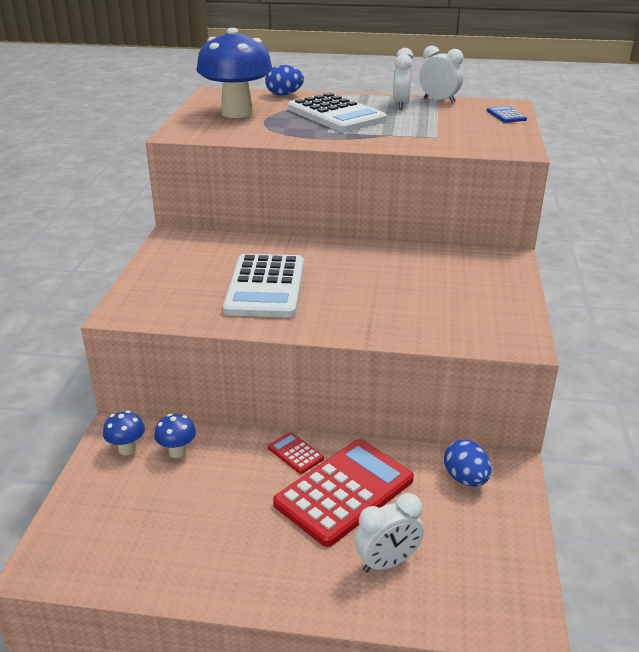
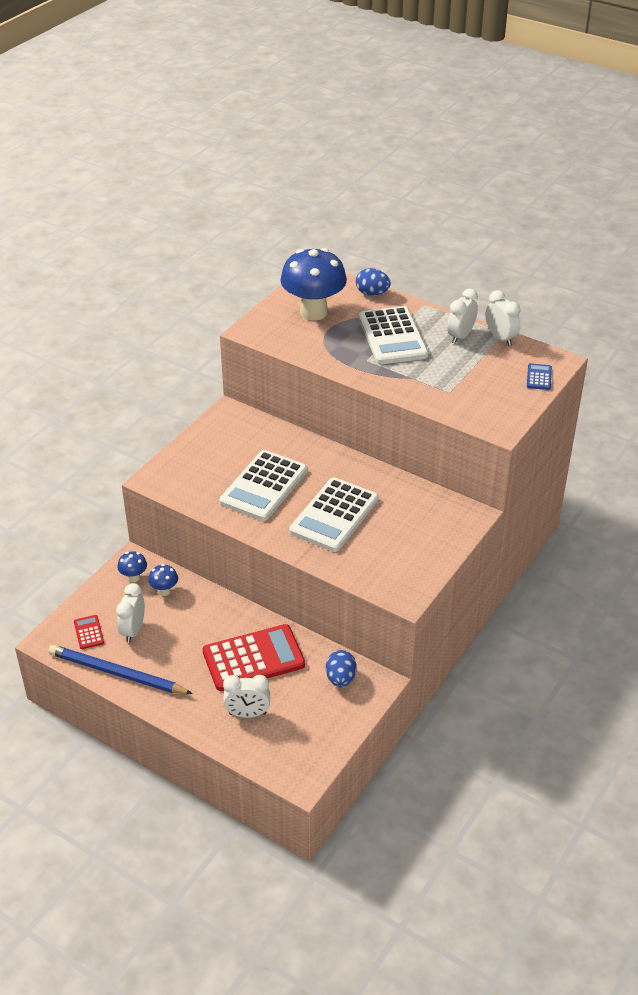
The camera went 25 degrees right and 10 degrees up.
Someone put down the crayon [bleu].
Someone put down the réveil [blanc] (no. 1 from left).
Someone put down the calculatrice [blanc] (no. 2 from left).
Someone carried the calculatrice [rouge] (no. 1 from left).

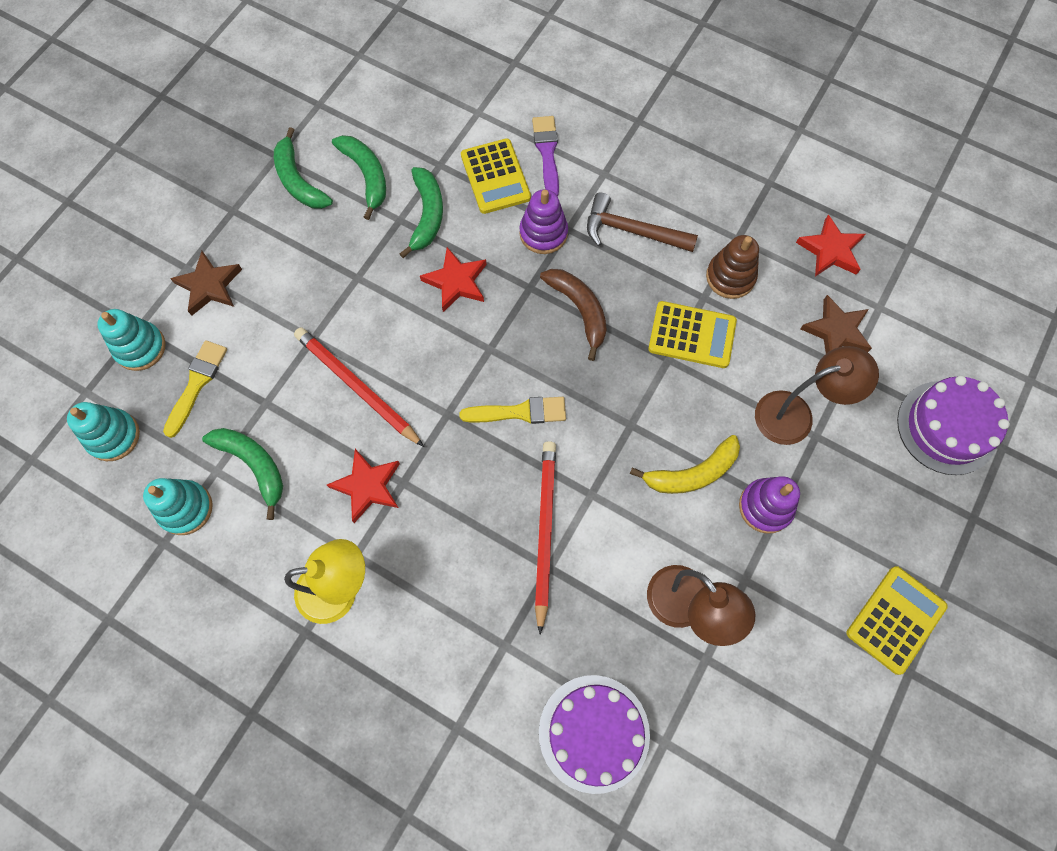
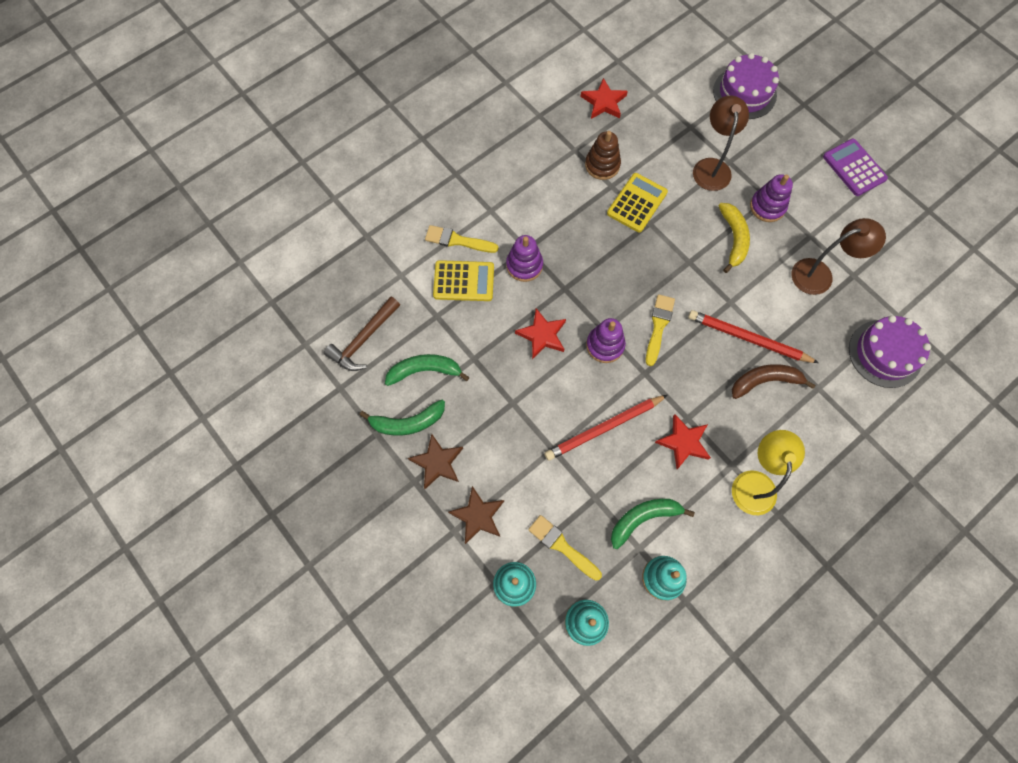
The camera went 70 degrees left and 0 degrees up.
Someone took away the banane [vert] (no. 4 from left).
Someone put down the jouet à empiler [violet] (no. 2 from left).
Someone carried the banane [marron].
Someone carried the marteau [marron].
Someone carried the étoile [marron] (no. 2 from left in the first image).
Someone repainted the pinceau [violet], which became the pinceau [jaune] (no. 1 from left).
Someone repainted the calculatrice [jaune] (no. 3 from left), which became the calculatrice [violet].

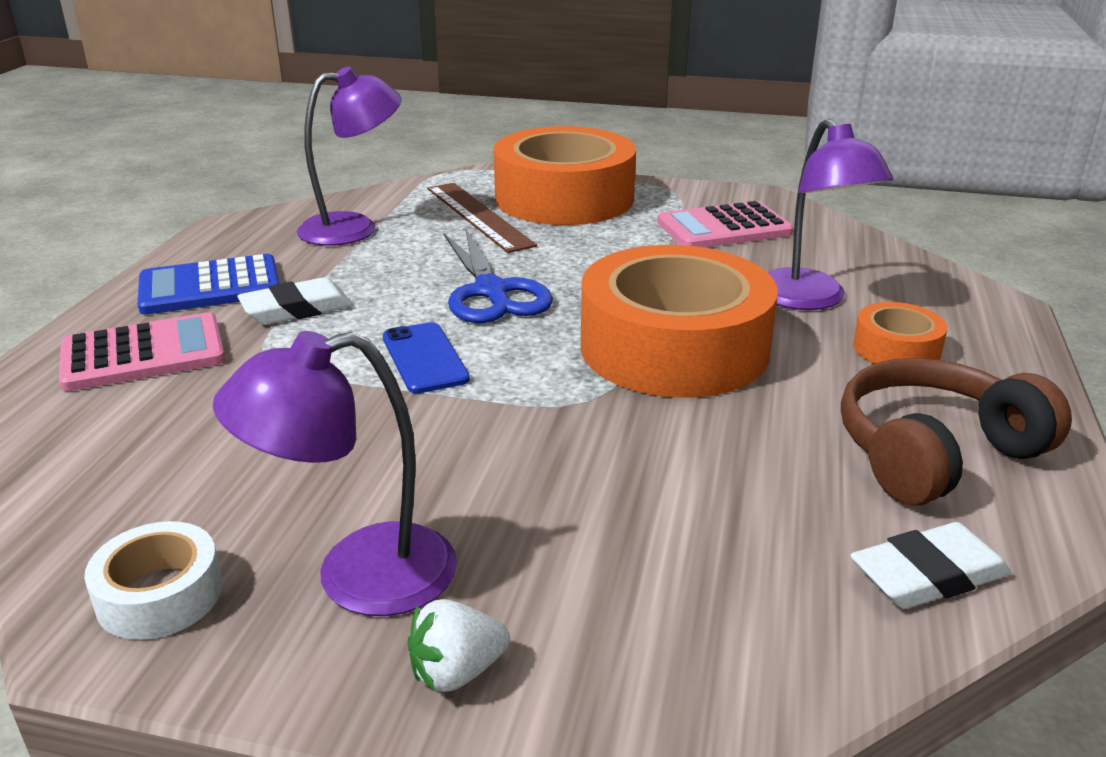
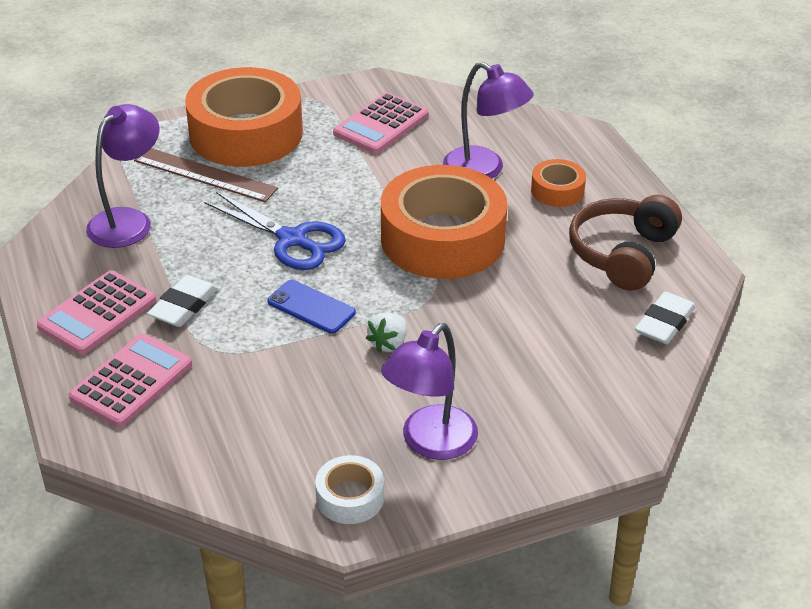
The camera went 35 degrees left and 10 degrees up.
Someone carried the fraise [blanc].
Someone repainted the calculatrice [bleu], which became the calculatrice [rose] (no. 1 from left).

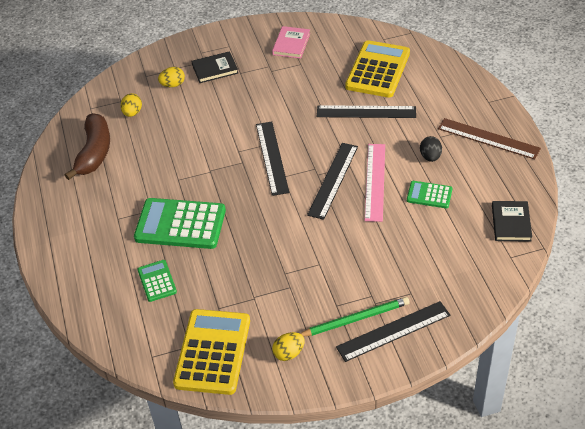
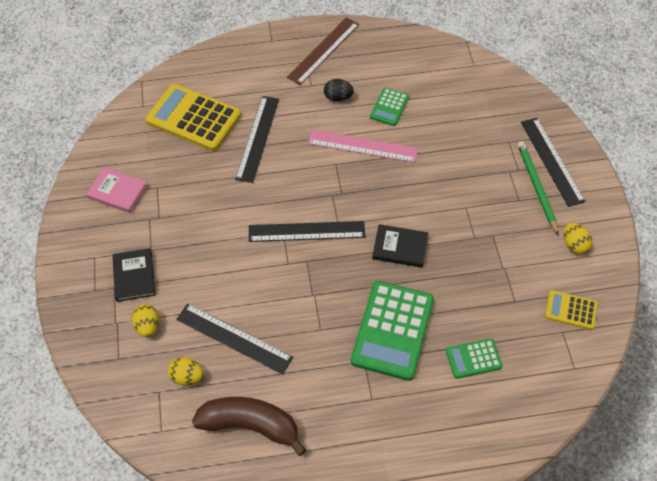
The camera went 85 degrees left and 10 degrees up.
Someone carried the règle [noir] (no. 2 from left in the first image).
Someone carried the livre [noir] (no. 2 from left).
Someone scaled the calculatrice [jaune] (no. 1 from left in the first image) by 0.51.

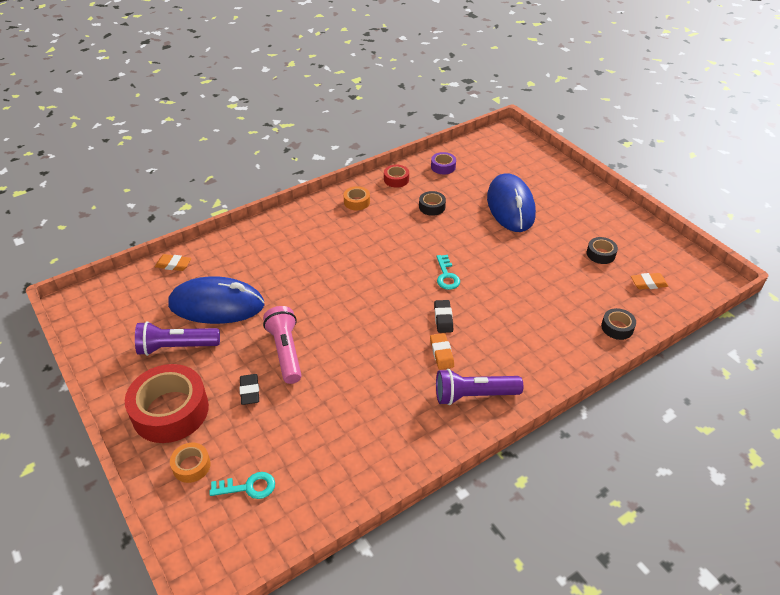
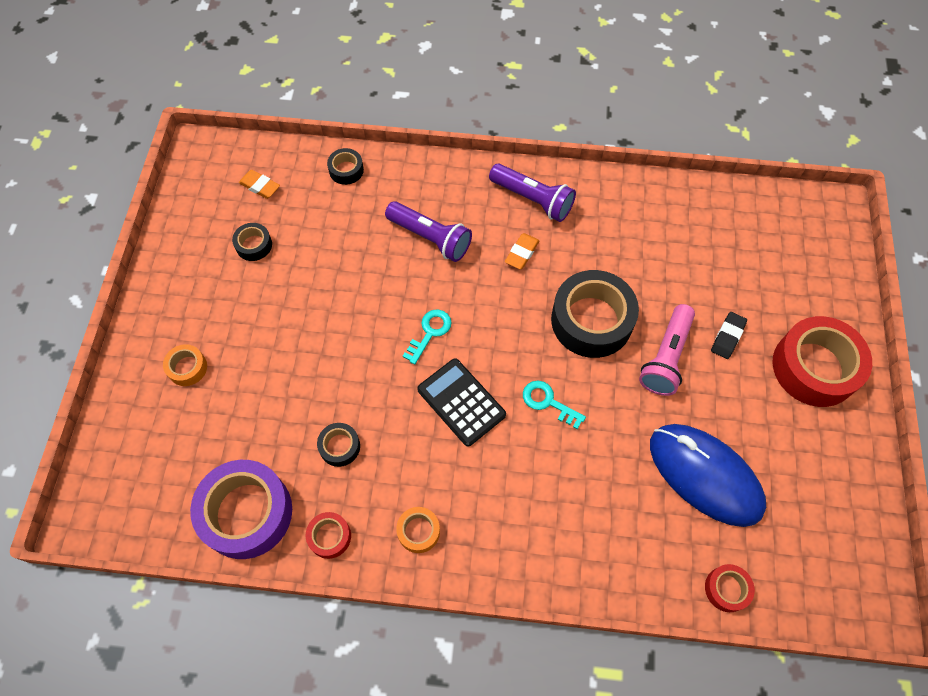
The camera went 140 degrees left and 20 degrees up.
Someone took away the gomme [noir] (no. 2 from left).
Someone took away the souris [bleu] (no. 2 from left).
Someone put down the calculatrice [noir].
Someone put down the ruban adhésif [noir] (no. 4 from left).
Someone carried the lampe de poche [violet] (no. 1 from left).
Someone carried the ruban adhésif [orange] (no. 1 from left).
Someone carried the clé [turquoise] (no. 1 from left in the first image).
Someone swapped the gomme [orange] (no. 1 from left) for the ruban adhésif [rouge] (no. 2 from left).
Someone scaled the ruban adhésif [violet] by 2.15.

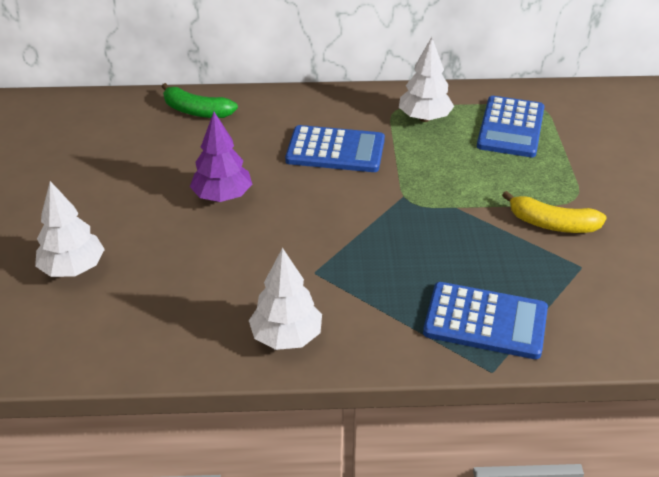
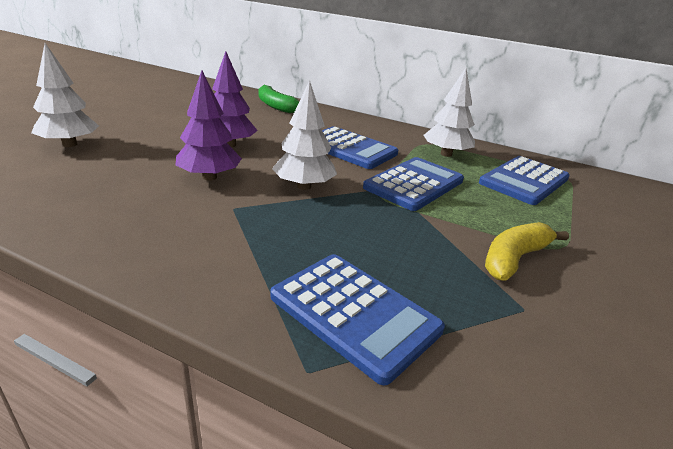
The camera went 25 degrees right and 10 degrees down.
Someone put down the arbre [violet] (no. 1 from left).
Someone put down the calculatrice [bleu] (no. 3 from left).
Someone carried the arbre [blanc] (no. 2 from left).
Someone rotated the banane [jaune] by 90 degrees clockwise.

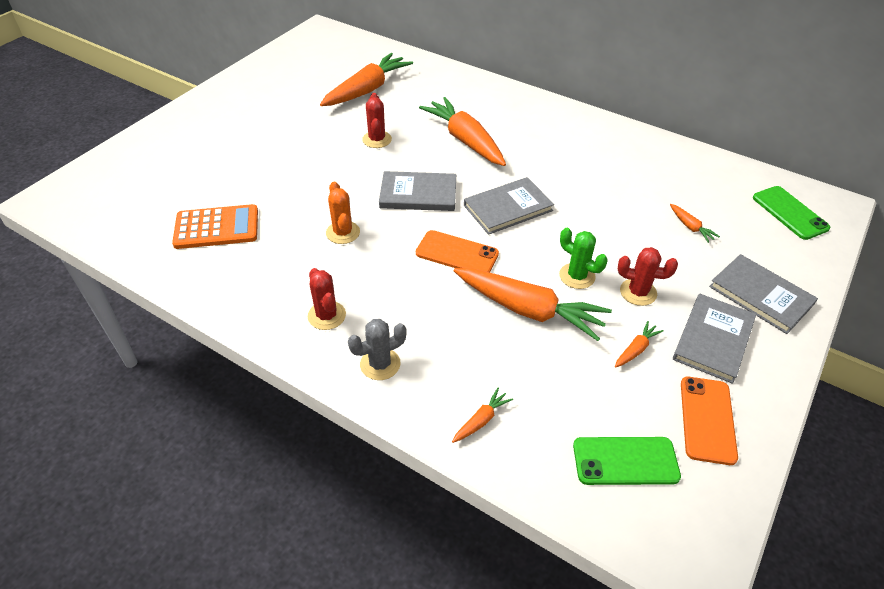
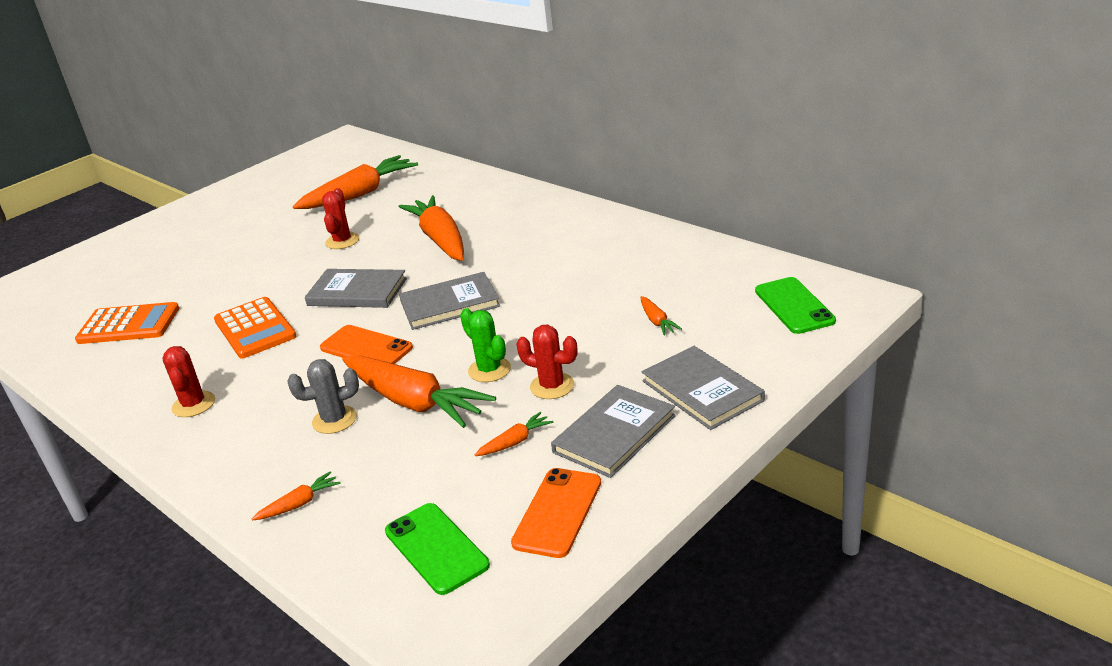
The camera went 15 degrees right and 15 degrees down.
Someone carried the cactus [gris].
Someone swapped the cactus [orange] for the calculatrice [orange] (no. 2 from left).
Someone rotated the téléphone [vert] (no. 1 from left) by 45 degrees clockwise.

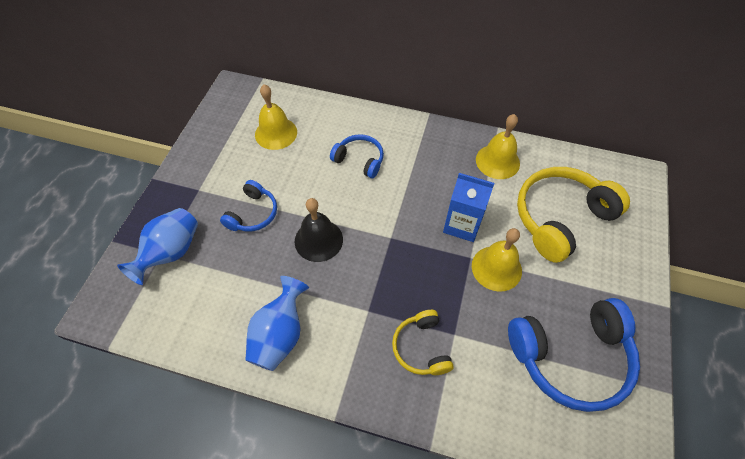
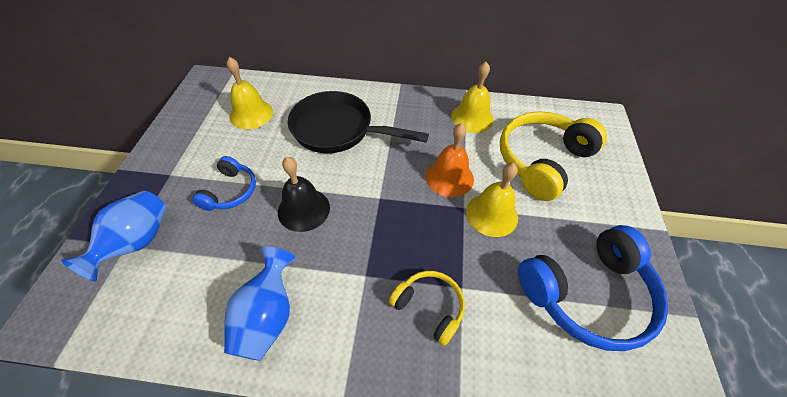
The camera went 10 degrees left and 5 degrees down.
Someone swapped the casque audio [bleu] (no. 2 from left) for the poêle [noir].
Someone swapped the brique de lait [bleu] for the cloche [orange].
Someone rotated the casque audio [jaune] (no. 1 from left) by 150 degrees clockwise.

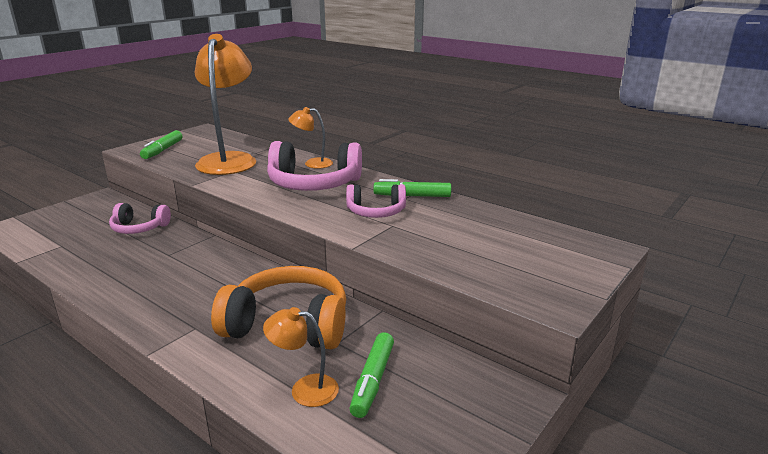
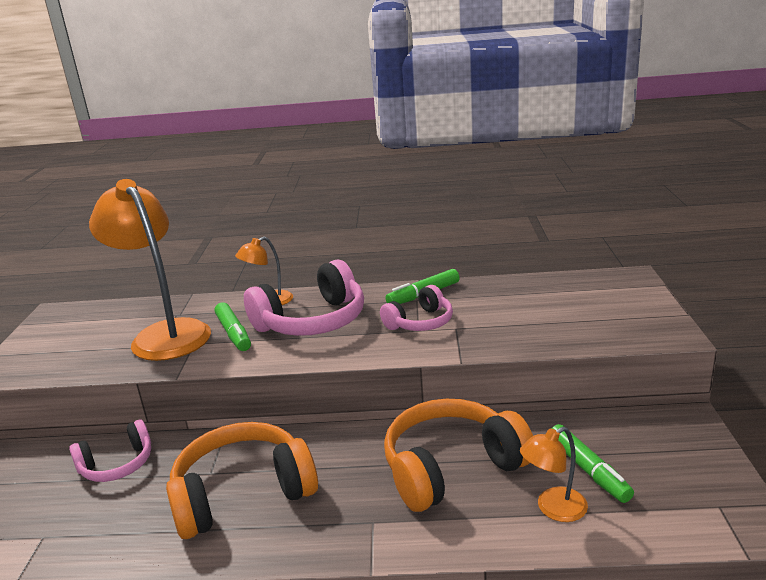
The camera went 35 degrees left and 0 degrees up.
Someone put down the casque audio [orange] (no. 1 from left).
Someone carried the feutre [vert] (no. 1 from left).

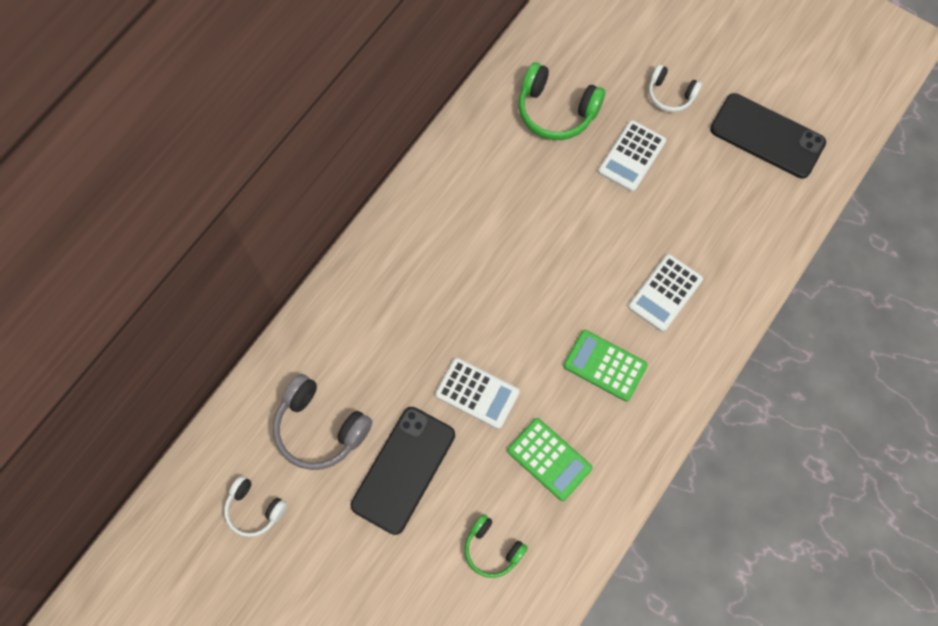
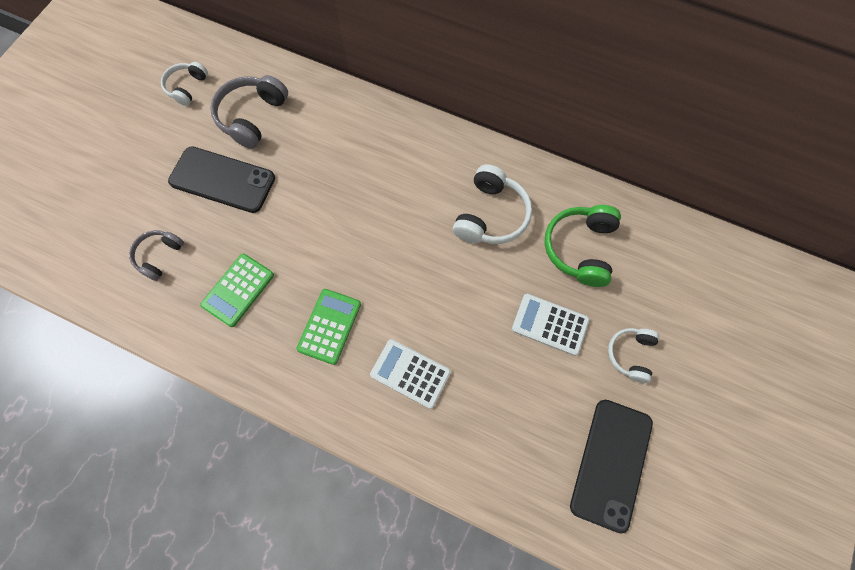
The camera went 80 degrees right and 0 degrees up.
Someone took away the calculatrice [blanc] (no. 1 from left).
Someone put down the casque audio [blanc] (no. 2 from left).
Someone repainted the casque audio [vert] (no. 1 from left), which became the casque audio [gris] (no. 1 from left).

